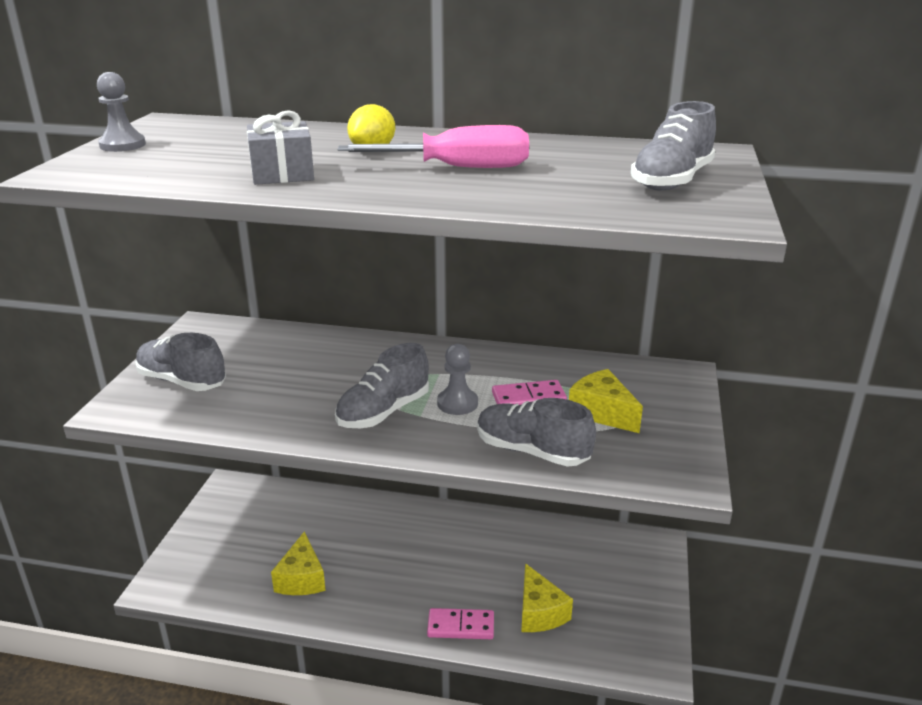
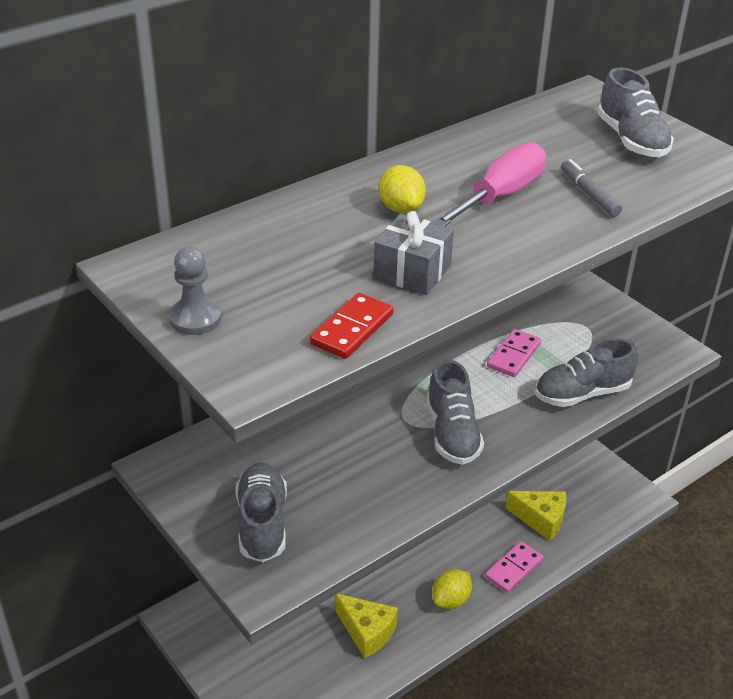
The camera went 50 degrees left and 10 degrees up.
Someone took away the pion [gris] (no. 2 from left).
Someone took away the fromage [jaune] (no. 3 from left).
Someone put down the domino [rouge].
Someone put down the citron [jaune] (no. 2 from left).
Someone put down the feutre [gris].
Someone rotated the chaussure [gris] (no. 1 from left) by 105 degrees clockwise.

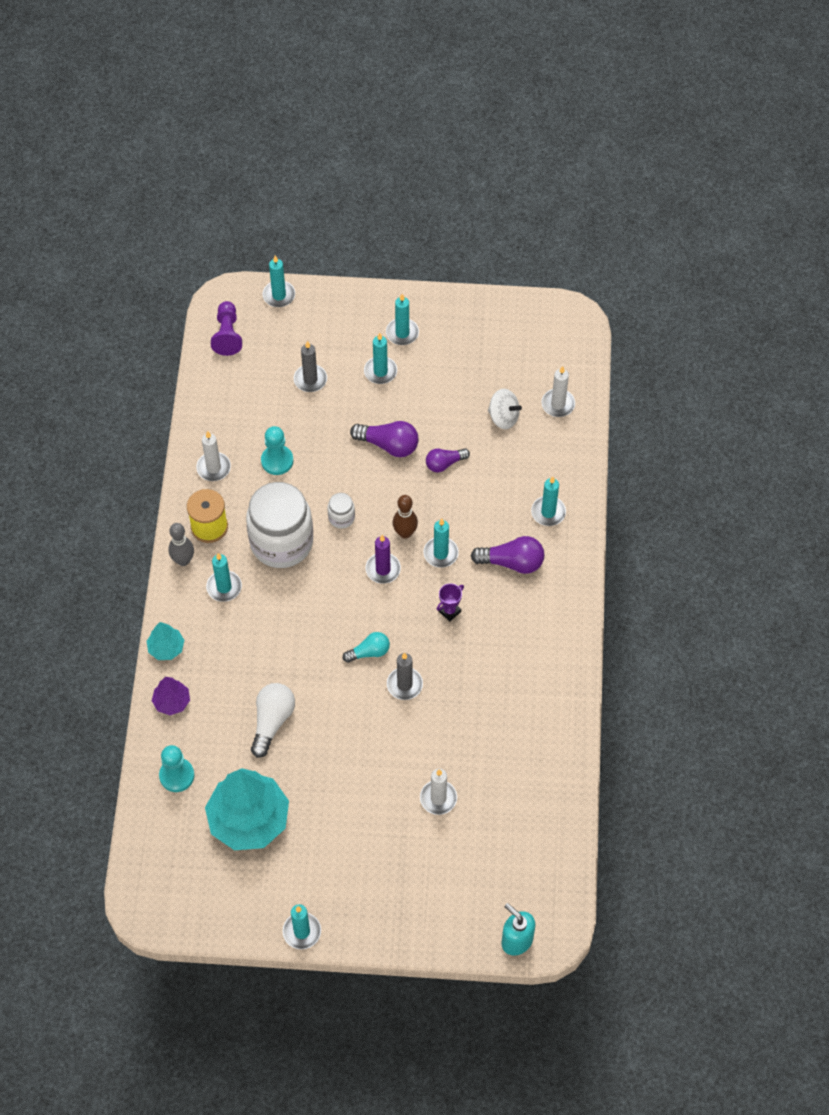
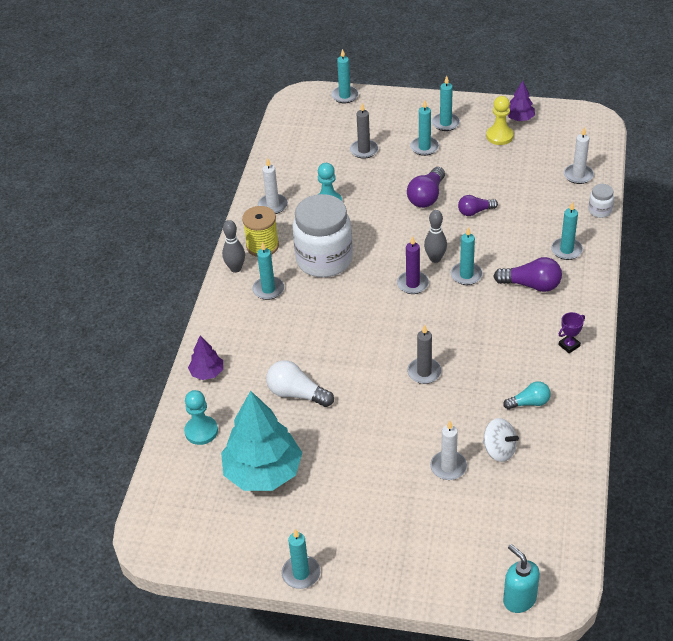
The camera went 10 degrees right and 15 degrees down.
Someone took away the arbre [turquoise] (no. 1 from left).
Someone took away the pion [violet].
Someone put down the pion [jaune].
Someone put down the arbre [violet] (no. 2 from left).
Someone carried the bocal [blanc] (no. 2 from left).
Someone carried the ampoule [turquoise].
Someone carried the trophée [violet].
Someone carried the toupie [blanc].
Someone repainted the quille [marron], which became the quille [gris] (no. 2 from left).
Someone rotated the ampoule [blanc] by 90 degrees counterclockwise.
Someone rotated the ampoule [violet] (no. 1 from left) by 90 degrees clockwise.

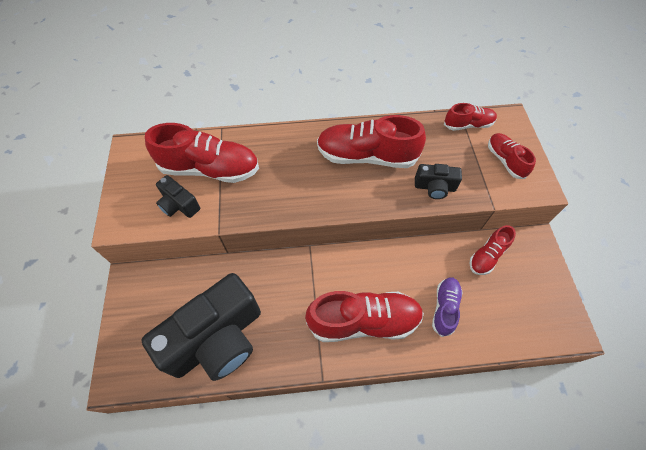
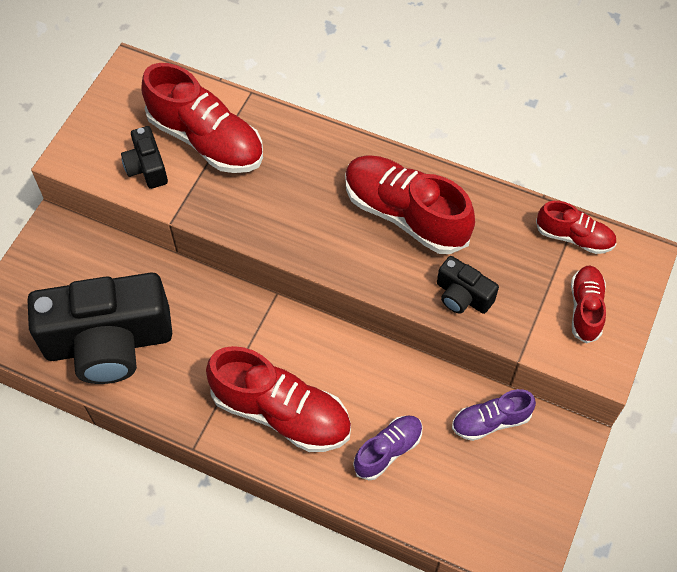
The camera went 30 degrees right and 0 degrees up.
Someone repainted the chaussure [rouge] (no. 5 from left), which became the chaussure [violet] (no. 2 from left).

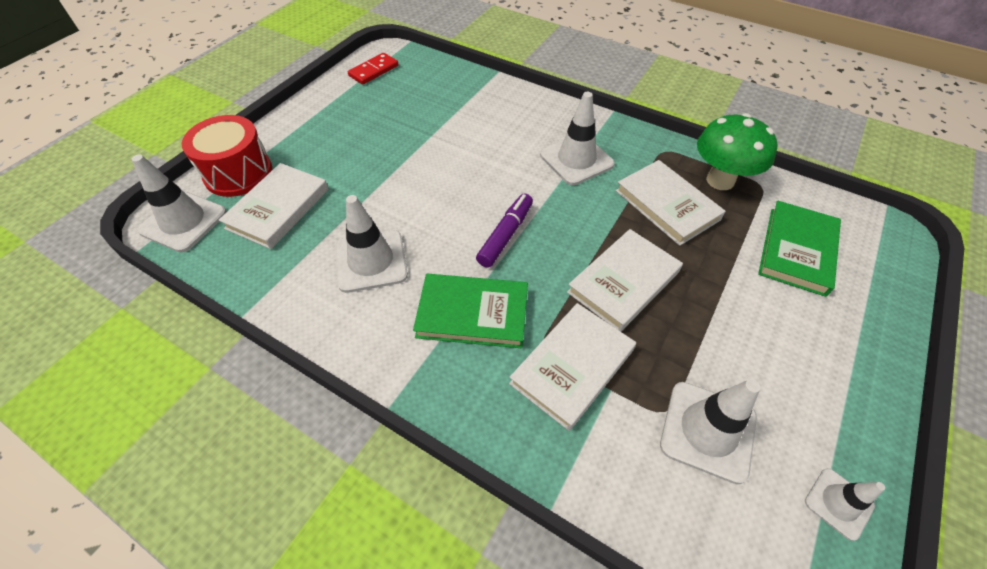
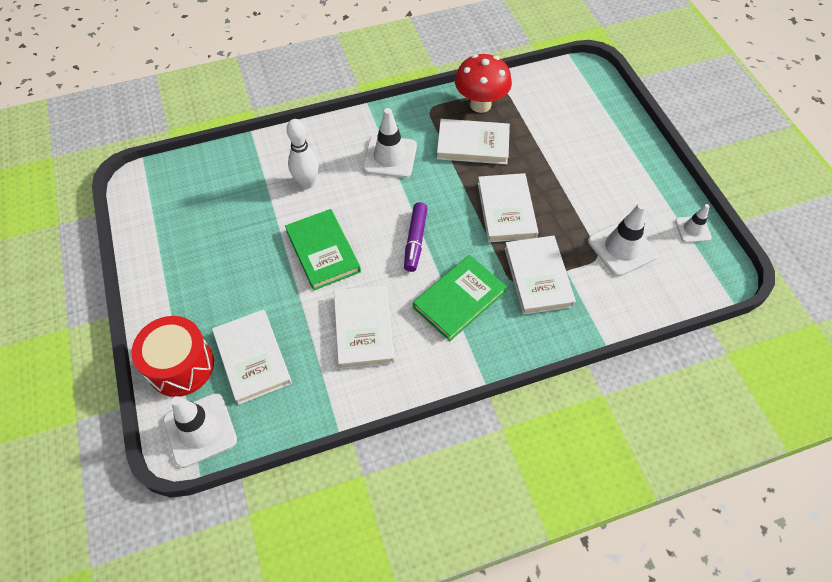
The camera went 50 degrees left and 5 degrees up.
Someone took away the domino [rouge].
Someone put down the quille [blanc].
Someone carried the livre [vert] (no. 2 from left in the first image).
Someone swapped the cône de chantier [blanc] (no. 2 from left) for the livre [blanc] (no. 2 from left).
Someone repainted the champignon [vert], which became the champignon [rouge].
Someone rotated the feutre [violet] by 150 degrees counterclockwise.

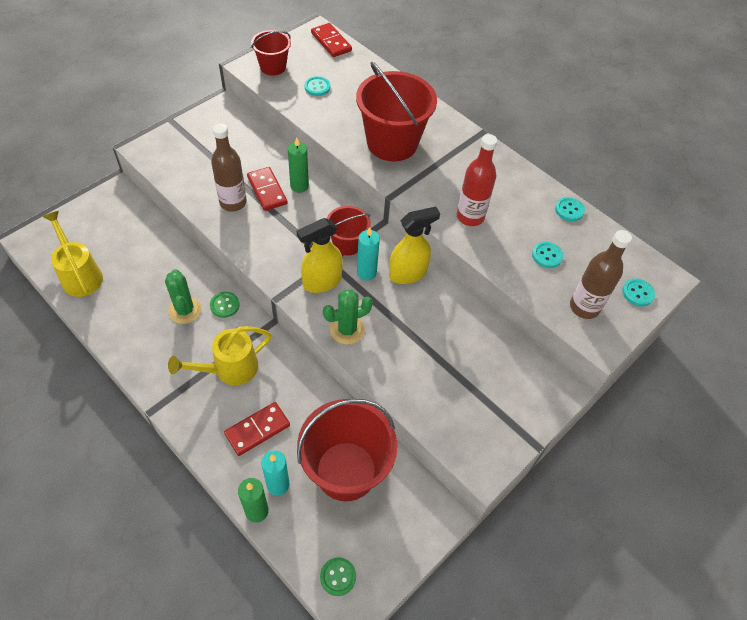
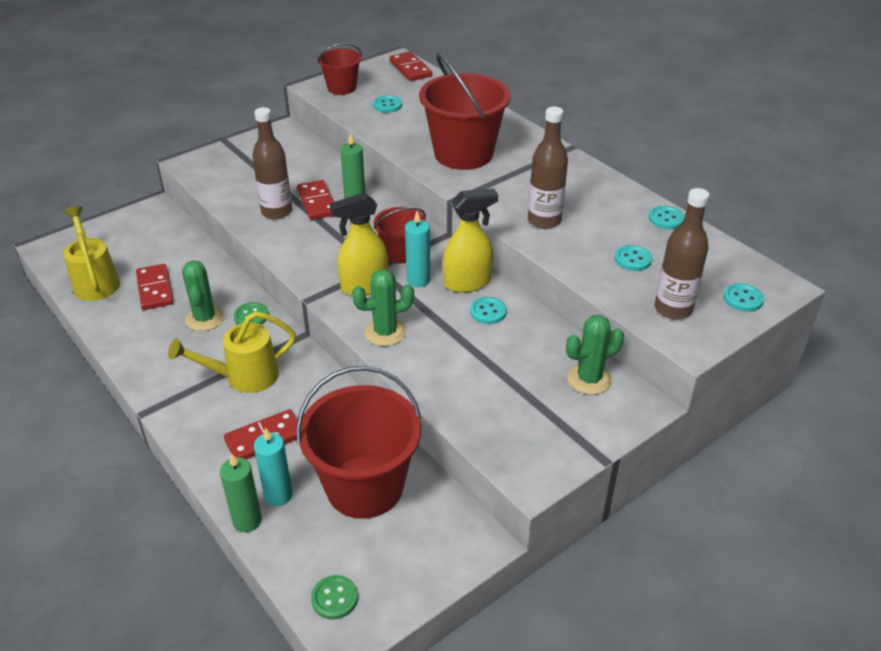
The camera went 10 degrees right and 15 degrees down.
Someone put down the domino [rouge] (no. 1 from left).
Someone put down the bouton [turquoise] (no. 2 from left).
Someone put down the cactus [vert] (no. 3 from left).
Someone repainted the bouteille [rouge], which became the bouteille [marron] (no. 2 from left).

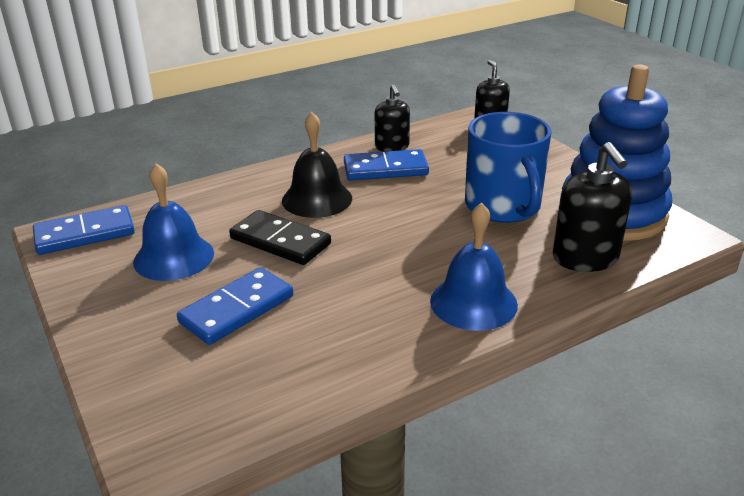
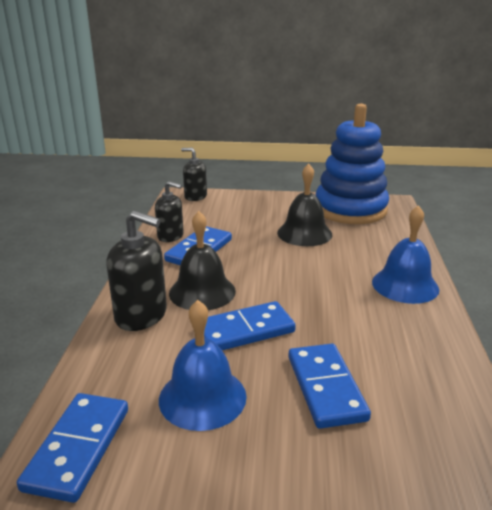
The camera went 55 degrees left and 5 degrees down.
Someone carried the distributeur de savon [noir] (no. 3 from left in the first image).
Someone swapped the tasse [bleu] for the cloche [noir] (no. 2 from left).
Someone repainted the domino [noir], which became the domino [bleu] (no. 3 from left).

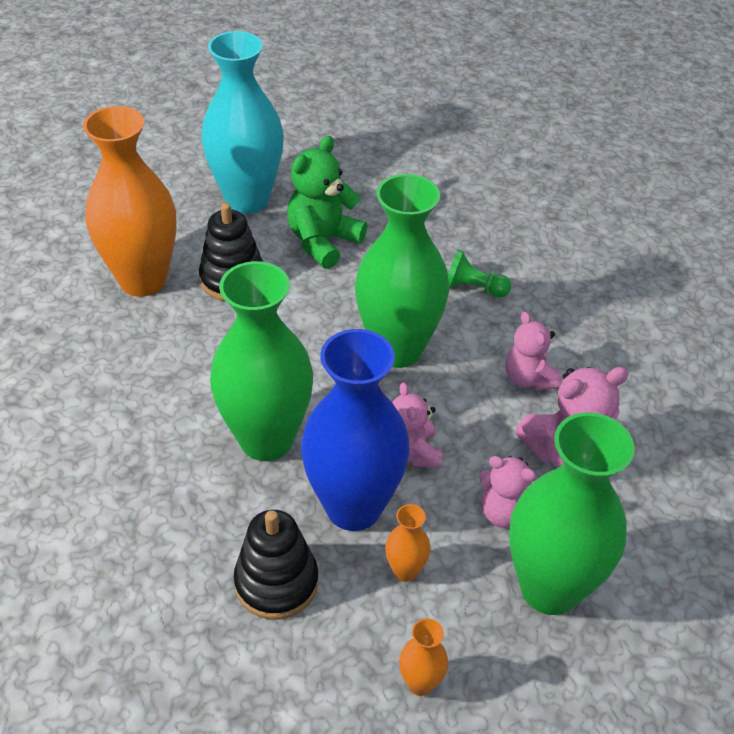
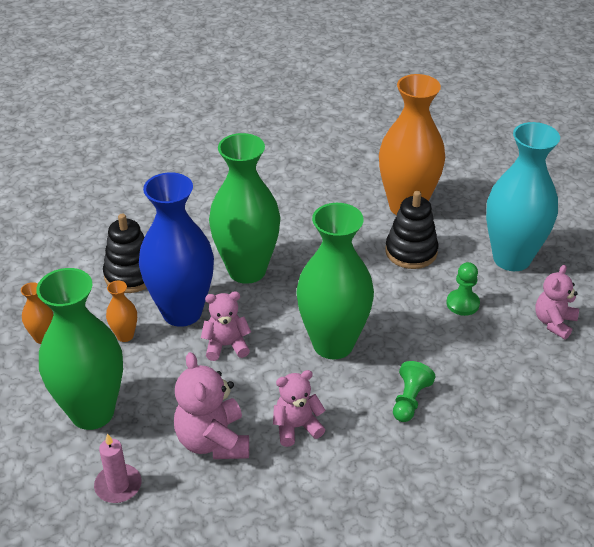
The camera went 95 degrees right and 5 degrees down.
Someone put down the bougie [rose].
Someone carried the ours en peluche [rose] (no. 2 from left in the first image).
Someone swapped the ours en peluche [vert] for the pion [vert] (no. 2 from left).

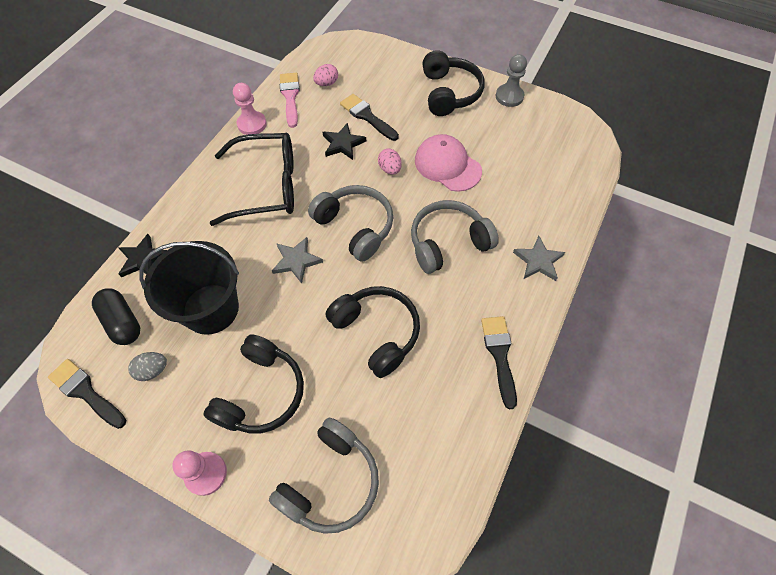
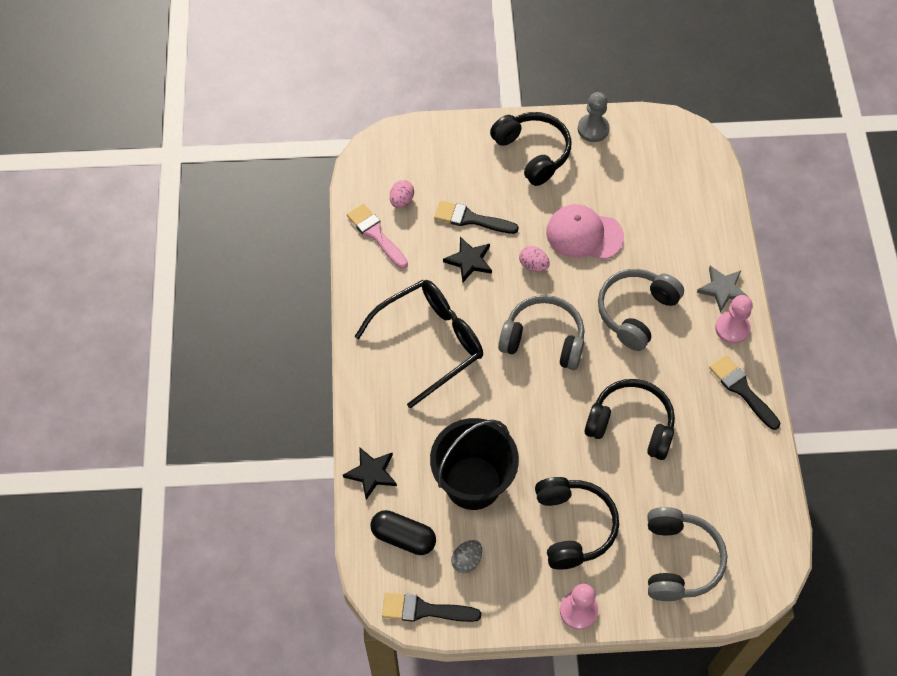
The camera went 30 degrees left and 0 degrees up.
Someone took away the étoile [gris] (no. 1 from left).
Someone carried the pion [rose] (no. 2 from left).

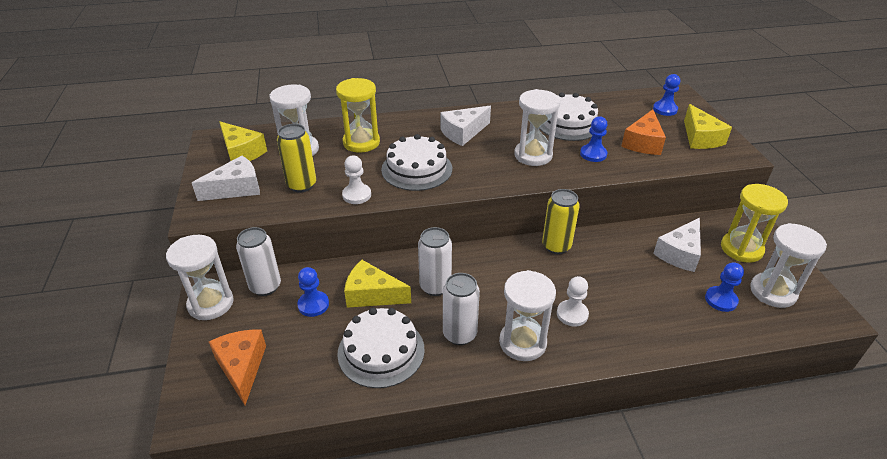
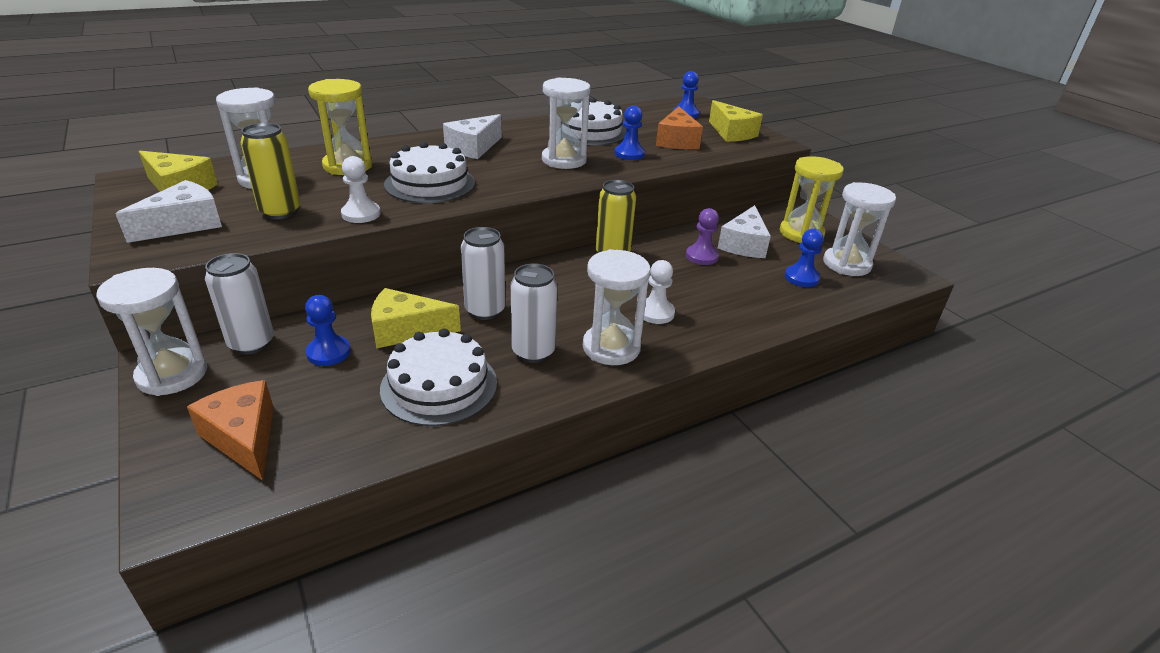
The camera went 20 degrees left and 5 degrees down.
Someone put down the pion [violet].

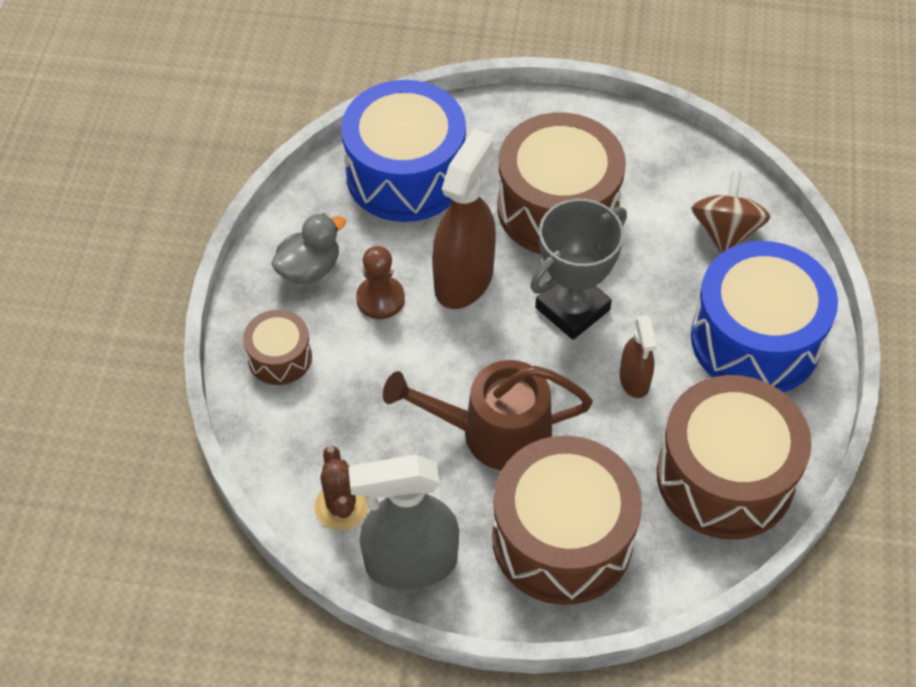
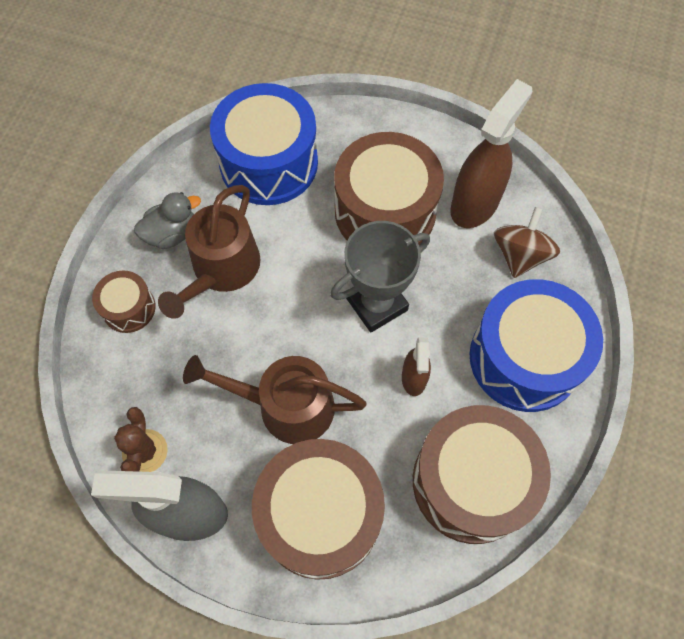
The camera went 10 degrees right and 10 degrees up.
Someone carried the vaporisateur [marron] (no. 1 from left in the first image).
Someone swapped the pion [marron] for the arrosoir [marron] (no. 1 from left).

